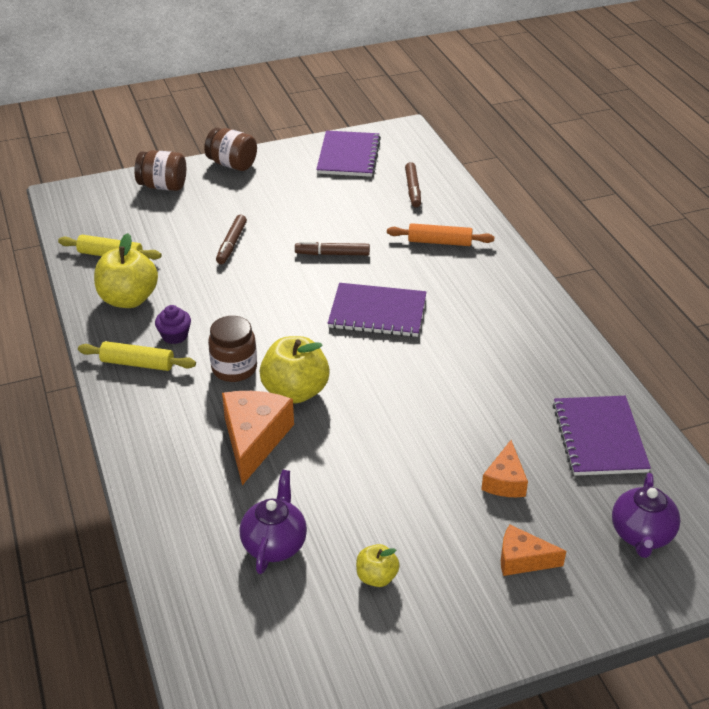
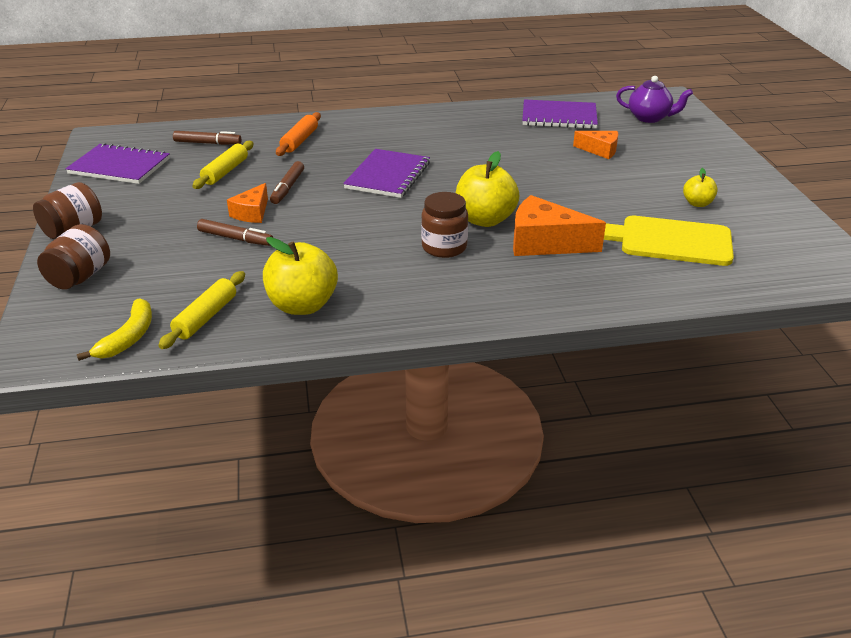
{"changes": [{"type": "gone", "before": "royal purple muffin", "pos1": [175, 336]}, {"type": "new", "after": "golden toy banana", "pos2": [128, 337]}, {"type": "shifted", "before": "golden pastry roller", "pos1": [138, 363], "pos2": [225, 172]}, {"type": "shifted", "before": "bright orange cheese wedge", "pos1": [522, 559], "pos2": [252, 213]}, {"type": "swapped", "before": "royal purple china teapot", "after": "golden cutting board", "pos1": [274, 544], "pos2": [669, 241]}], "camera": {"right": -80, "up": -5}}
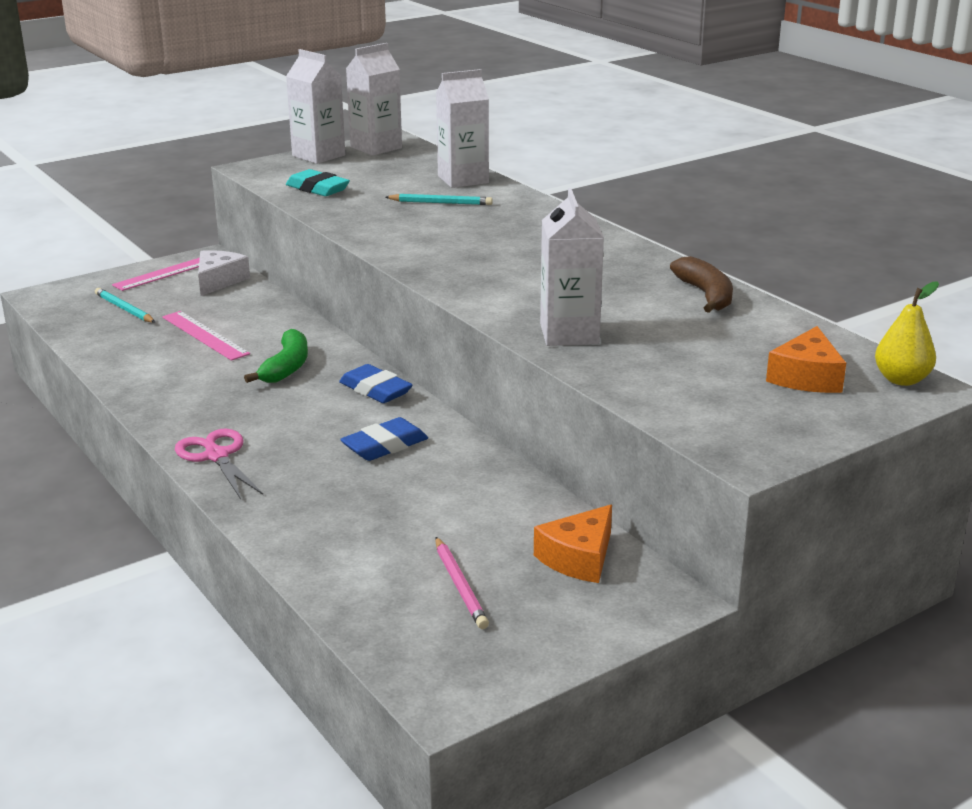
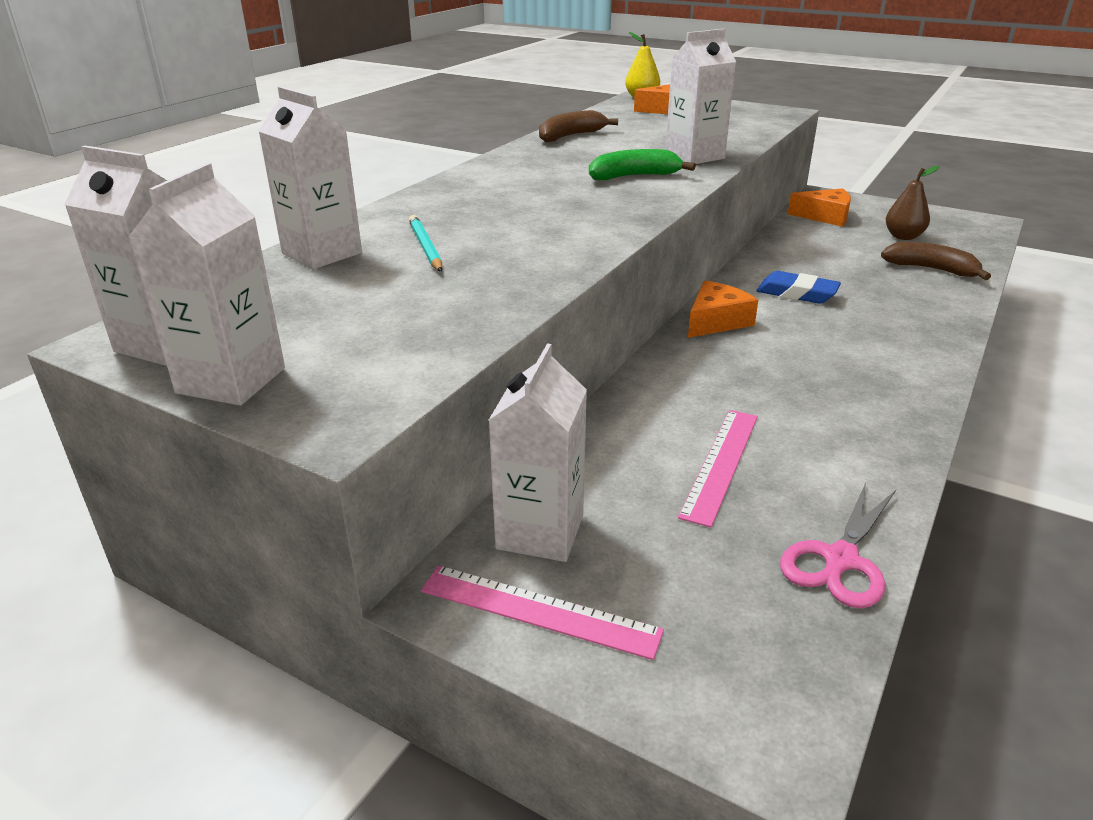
{"changes": [{"type": "gone", "before": "aqua wooden pencil", "pos1": [124, 309]}, {"type": "gone", "before": "aqua pencil eraser", "pos1": [317, 189]}, {"type": "new", "after": "dark brown toy banana", "pos2": [931, 269]}, {"type": "shifted", "before": "rosy pair of scissors", "pos1": [216, 456], "pos2": [840, 560]}, {"type": "shifted", "before": "leaf-green toy banana", "pos1": [286, 367], "pos2": [634, 176]}, {"type": "swapped", "before": "snow-white cheese wedge", "after": "snow-white milk carton", "pos1": [219, 281], "pos2": [540, 532]}, {"type": "swapped", "before": "royal blue pencil eraser", "after": "bright orange cheese wedge", "pos1": [375, 390], "pos2": [716, 321]}, {"type": "swapped", "before": "rosy wooden pencil", "after": "dark brown pear fruit", "pos1": [460, 586], "pos2": [903, 237]}], "camera": {"right": -115, "up": 5}}
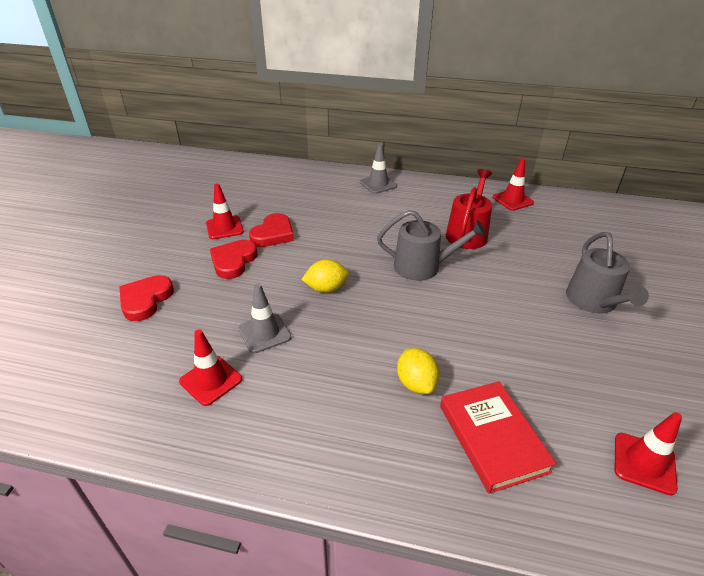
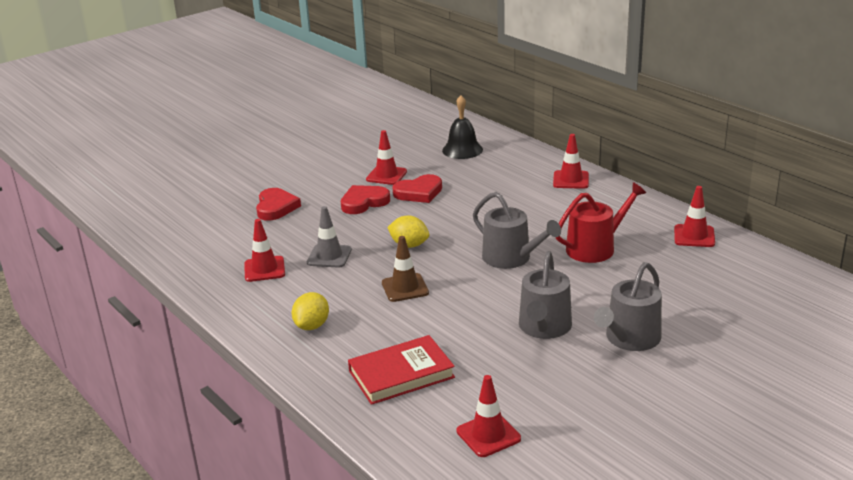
{"changes": [{"type": "new", "after": "dark brown traffic cone", "pos2": [405, 288]}, {"type": "new", "after": "ebony hand bell", "pos2": [462, 150]}, {"type": "new", "after": "grey sprinkling can", "pos2": [544, 328]}, {"type": "shifted", "before": "golden citrus fruit", "pos1": [416, 383], "pos2": [312, 326]}, {"type": "repainted", "before": "grey traffic cone", "after": "red traffic cone", "pos1": [378, 184], "pos2": [571, 180]}, {"type": "rotated", "before": "red heart", "pos1": [145, 300], "pos2": [276, 207], "turn": 120}, {"type": "rotated", "before": "red hardcover", "pos1": [492, 438], "pos2": [401, 374], "turn": 45}], "camera": {"right": 40, "up": -10}}
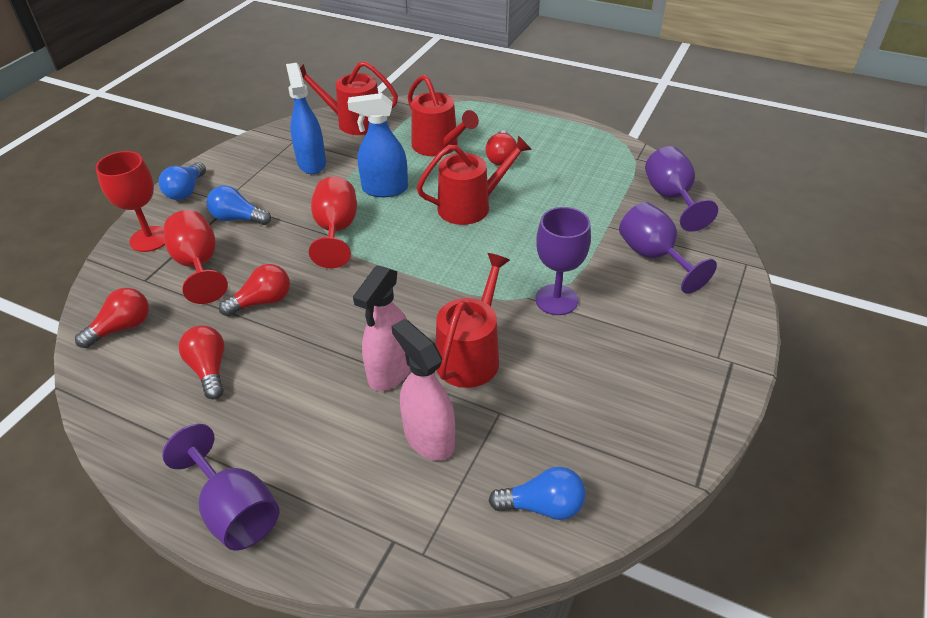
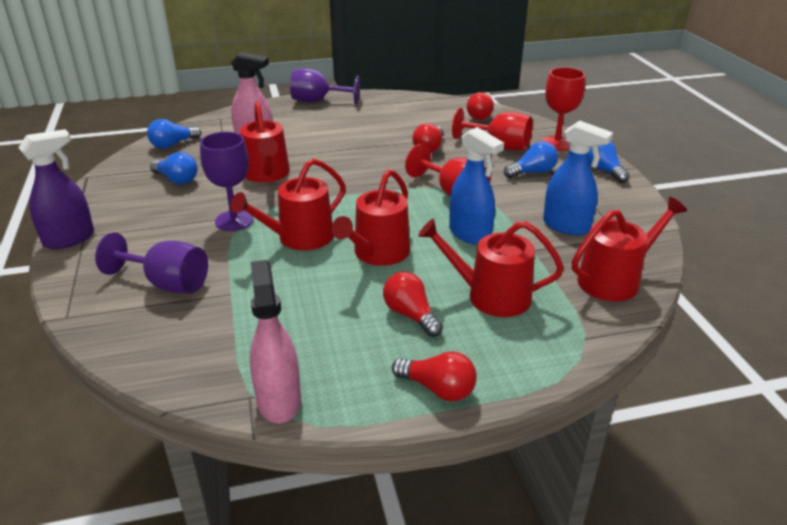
{"changes": [{"type": "gone", "before": "royal purple wine glass", "pos1": [671, 198]}, {"type": "new", "after": "royal purple spray bottle", "pos2": [69, 239]}, {"type": "new", "after": "royal blue bulb", "pos2": [177, 180]}, {"type": "new", "after": "red sprinkling can", "pos2": [299, 238]}, {"type": "shifted", "before": "red bulb", "pos1": [209, 369], "pos2": [438, 389]}, {"type": "shifted", "before": "rosy spray bottle", "pos1": [390, 371], "pos2": [279, 400]}, {"type": "rotated", "before": "royal blue spray bottle", "pos1": [384, 189], "pos2": [470, 234], "turn": 90}], "camera": {"right": 140, "up": -10}}
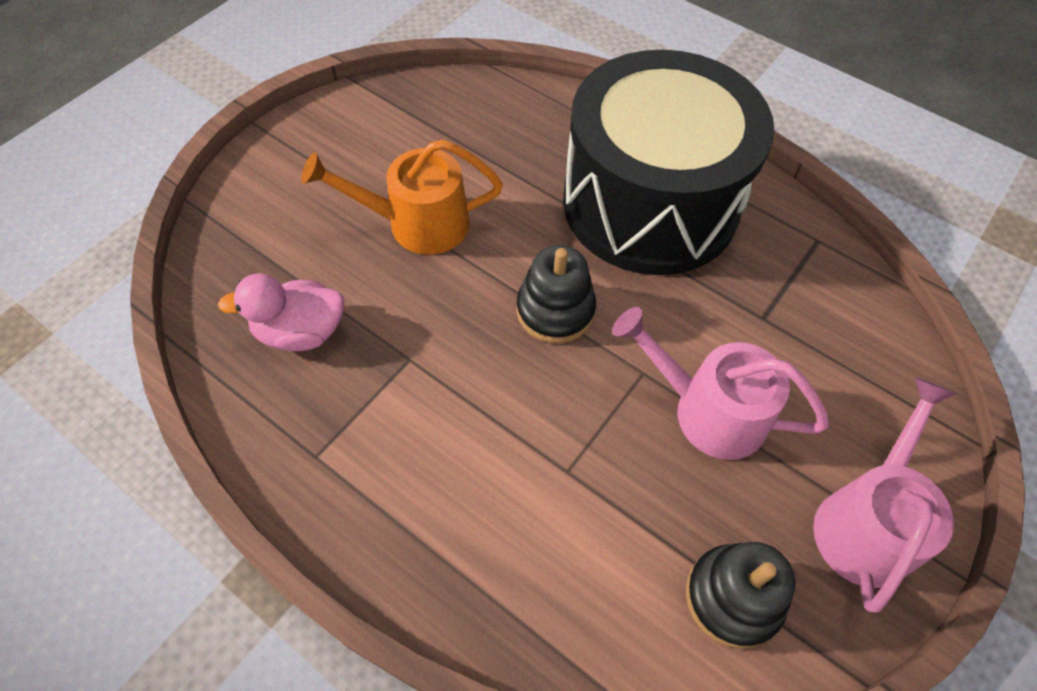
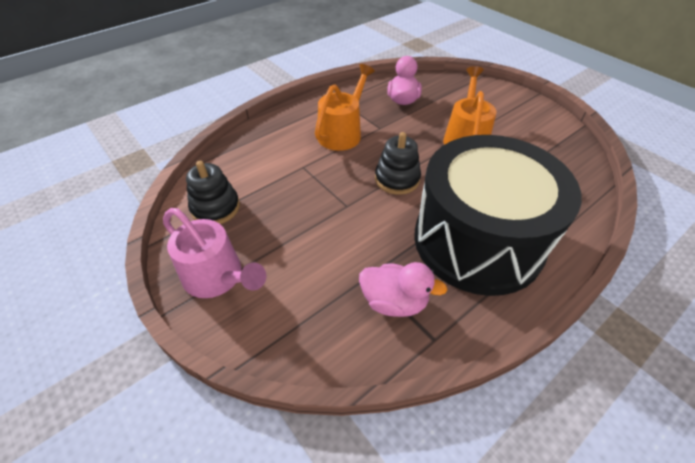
{"changes": [{"type": "gone", "before": "rosy sprinkling can", "pos1": [708, 411]}, {"type": "new", "after": "bright orange sprinkling can", "pos2": [342, 133]}, {"type": "new", "after": "rosy toy duck", "pos2": [394, 301]}], "camera": {"right": 105, "up": -10}}
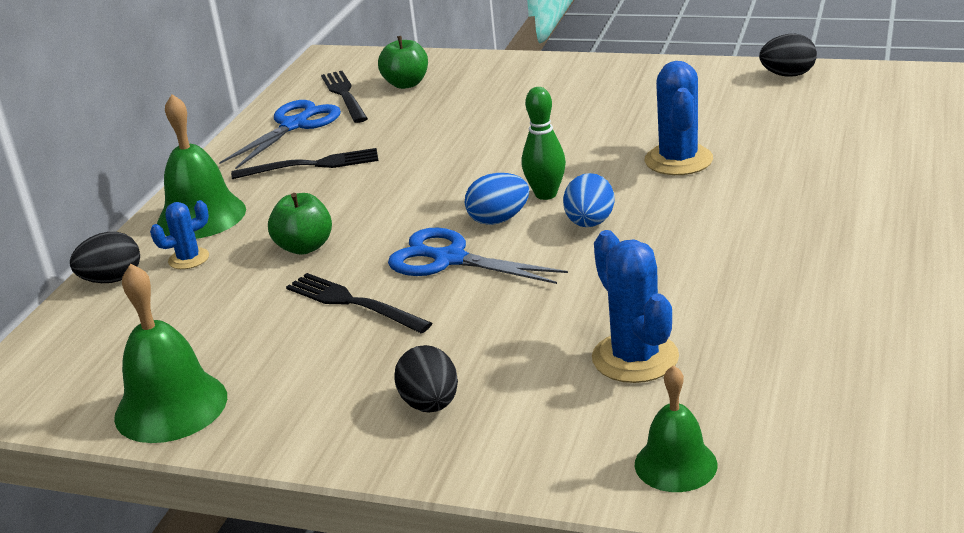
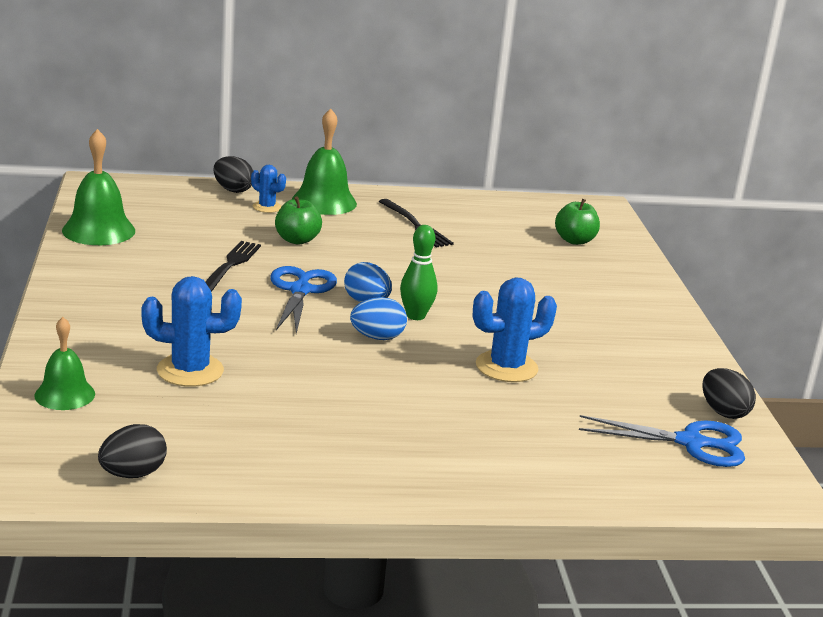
{"changes": [{"type": "gone", "before": "ebony fork", "pos1": [344, 95]}, {"type": "shifted", "before": "royal blue pair of scissors", "pos1": [294, 125], "pos2": [690, 443]}, {"type": "shifted", "before": "ebony egg", "pos1": [430, 404], "pos2": [133, 474]}, {"type": "rotated", "before": "royal blue saguaro cactus", "pos1": [635, 358], "pos2": [190, 370], "turn": 45}], "camera": {"right": 60, "up": -5}}
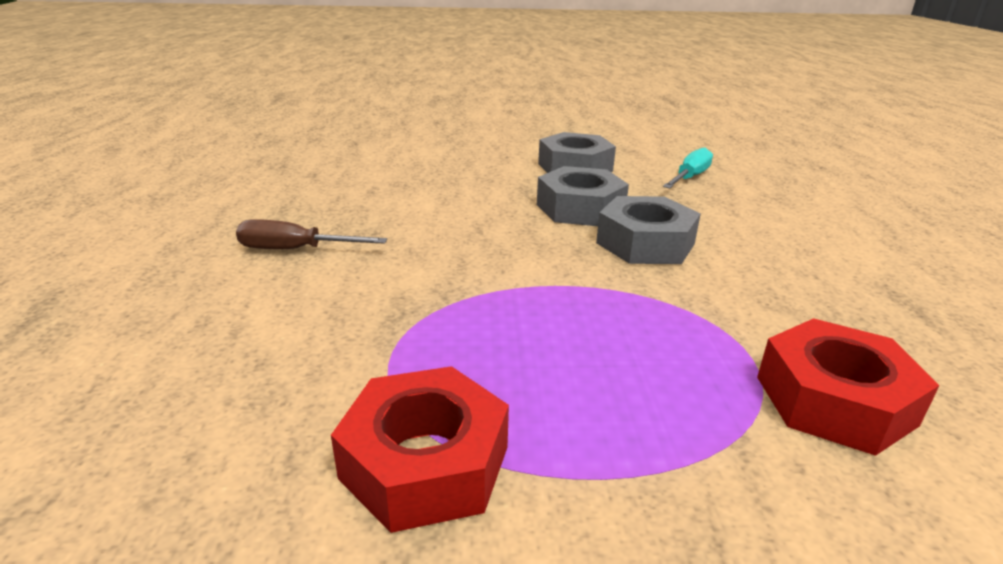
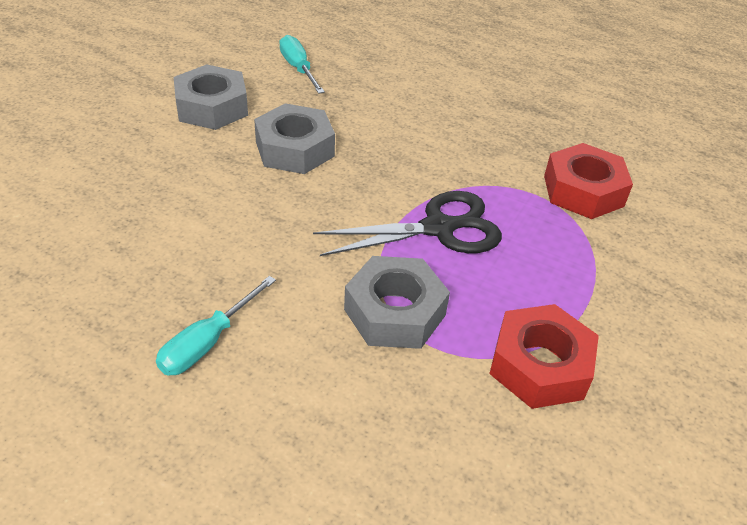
{"changes": [{"type": "new", "after": "ebony pair of scissors", "pos2": [438, 228]}, {"type": "shifted", "before": "grey nut", "pos1": [645, 243], "pos2": [395, 312]}, {"type": "repainted", "before": "dark brown flat screwdriver", "after": "aqua flat screwdriver", "pos1": [295, 250], "pos2": [207, 342]}], "camera": {"right": -60, "up": 15}}
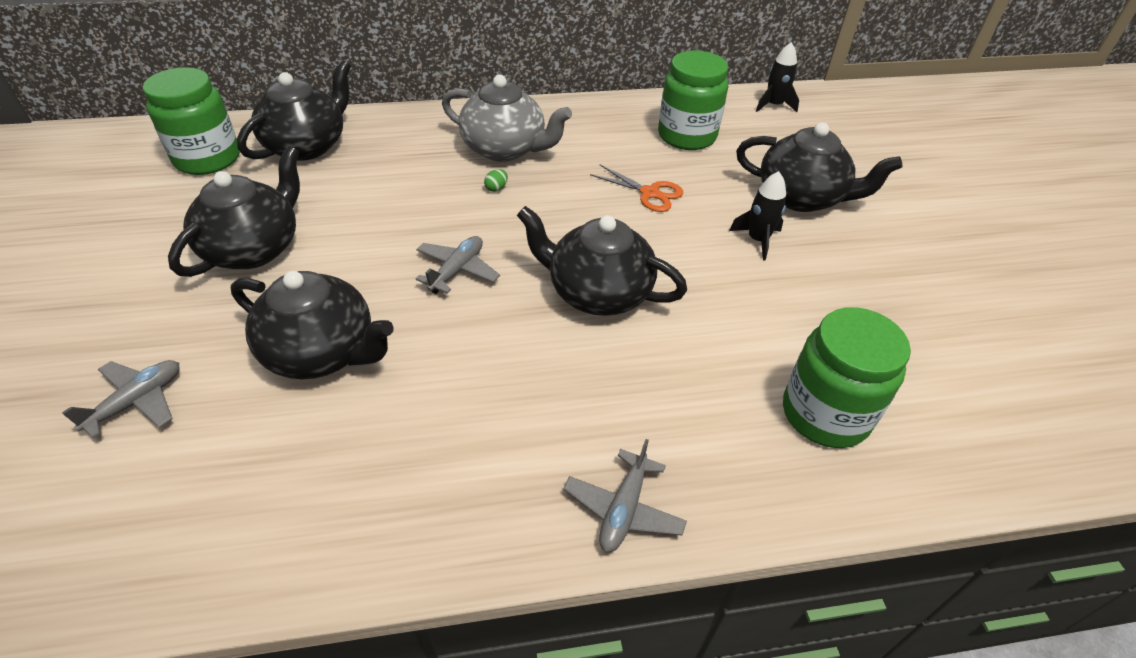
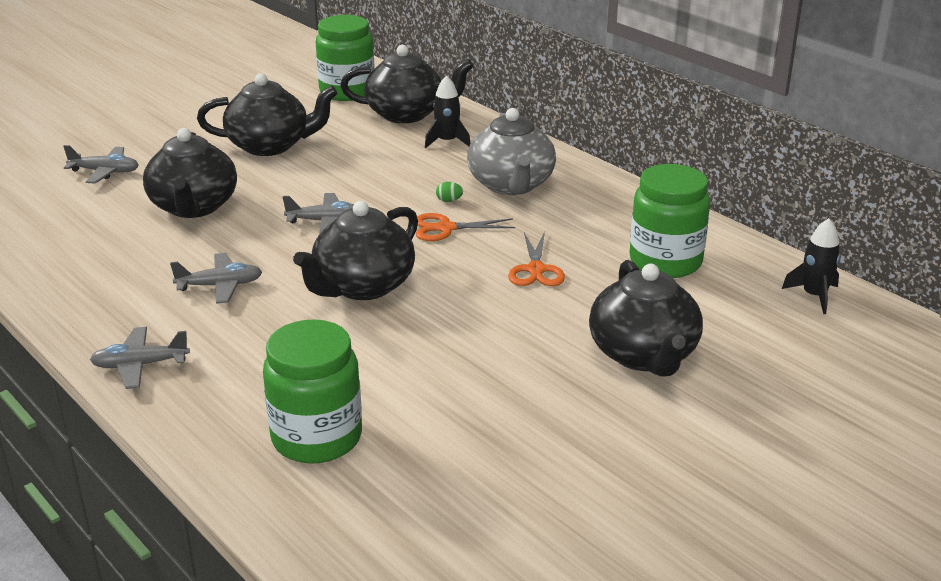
{"changes": [{"type": "new", "after": "grey plane", "pos2": [220, 286]}, {"type": "new", "after": "bright orange pair of scissors", "pos2": [446, 228]}, {"type": "shifted", "before": "ebony spaceship", "pos1": [757, 240], "pos2": [447, 141]}, {"type": "rotated", "before": "ebony china teapot", "pos1": [597, 293], "pos2": [362, 286], "turn": -135}], "camera": {"right": 60, "up": -15}}
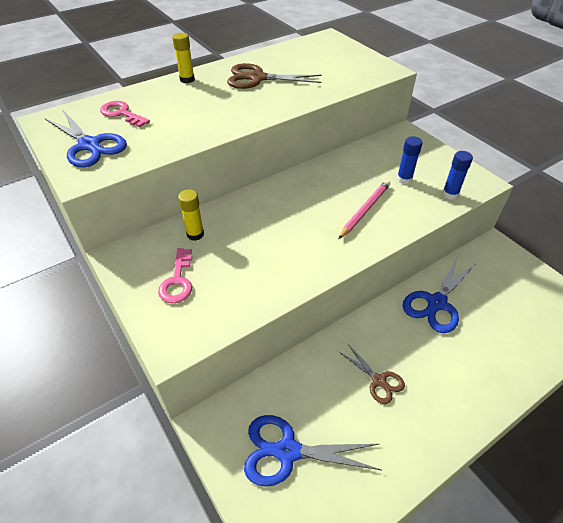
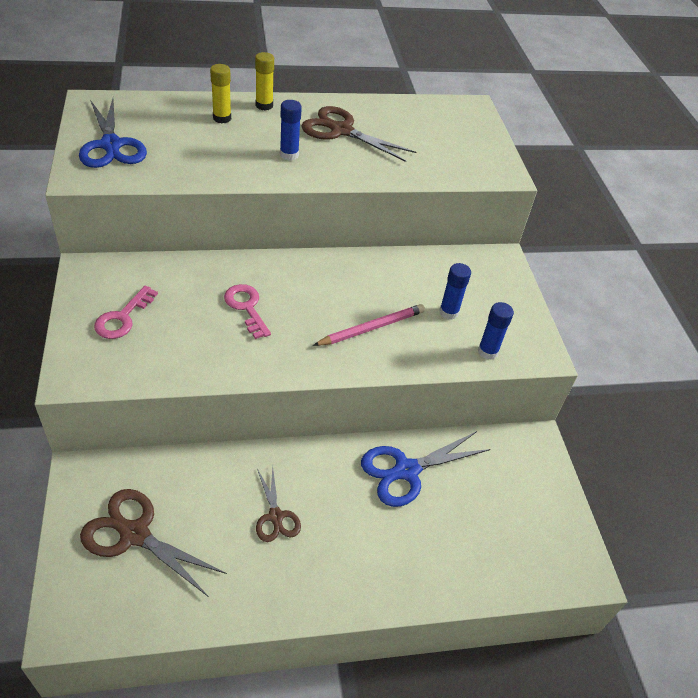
{"changes": [{"type": "new", "after": "royal blue glue stick", "pos2": [289, 155]}, {"type": "shifted", "before": "rosy door key", "pos1": [121, 114], "pos2": [246, 307]}, {"type": "shifted", "before": "golden glue stick", "pos1": [195, 234], "pos2": [222, 118]}, {"type": "repainted", "before": "royal blue pair of scissors", "after": "dark brown pair of scissors", "pos1": [288, 451], "pos2": [135, 534]}], "camera": {"right": 20, "up": 0}}
